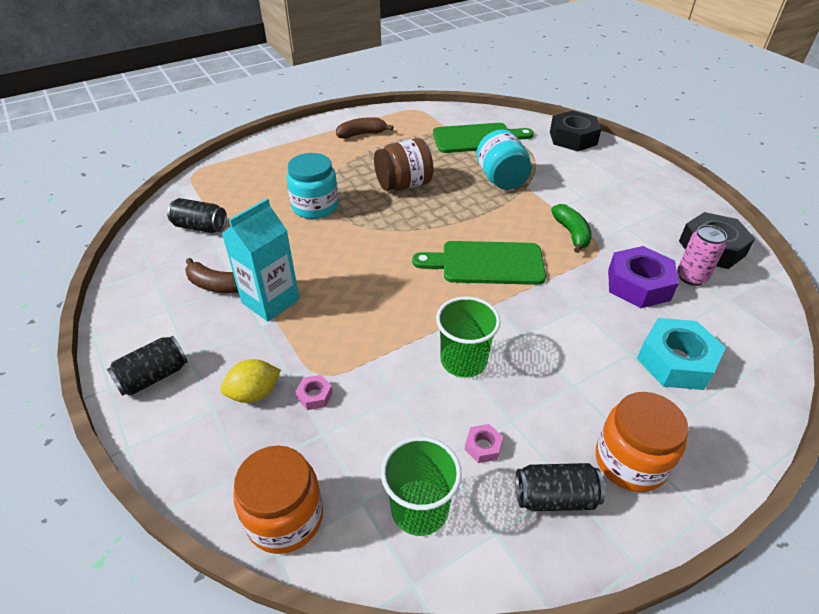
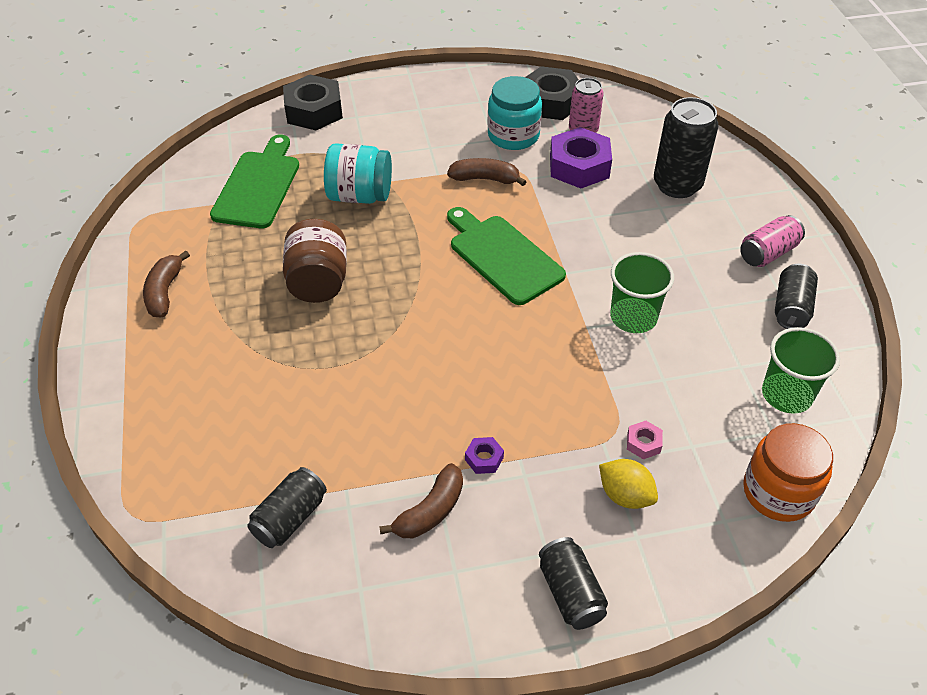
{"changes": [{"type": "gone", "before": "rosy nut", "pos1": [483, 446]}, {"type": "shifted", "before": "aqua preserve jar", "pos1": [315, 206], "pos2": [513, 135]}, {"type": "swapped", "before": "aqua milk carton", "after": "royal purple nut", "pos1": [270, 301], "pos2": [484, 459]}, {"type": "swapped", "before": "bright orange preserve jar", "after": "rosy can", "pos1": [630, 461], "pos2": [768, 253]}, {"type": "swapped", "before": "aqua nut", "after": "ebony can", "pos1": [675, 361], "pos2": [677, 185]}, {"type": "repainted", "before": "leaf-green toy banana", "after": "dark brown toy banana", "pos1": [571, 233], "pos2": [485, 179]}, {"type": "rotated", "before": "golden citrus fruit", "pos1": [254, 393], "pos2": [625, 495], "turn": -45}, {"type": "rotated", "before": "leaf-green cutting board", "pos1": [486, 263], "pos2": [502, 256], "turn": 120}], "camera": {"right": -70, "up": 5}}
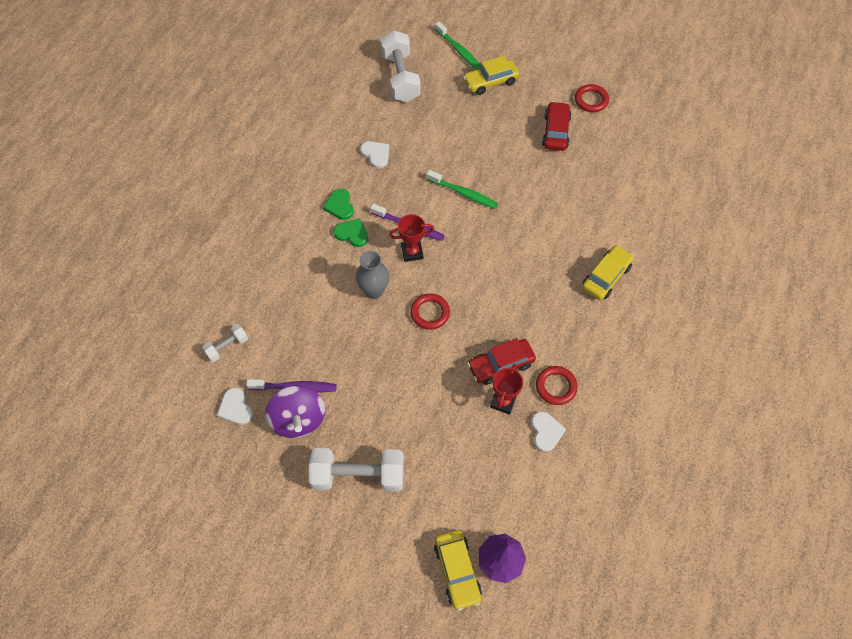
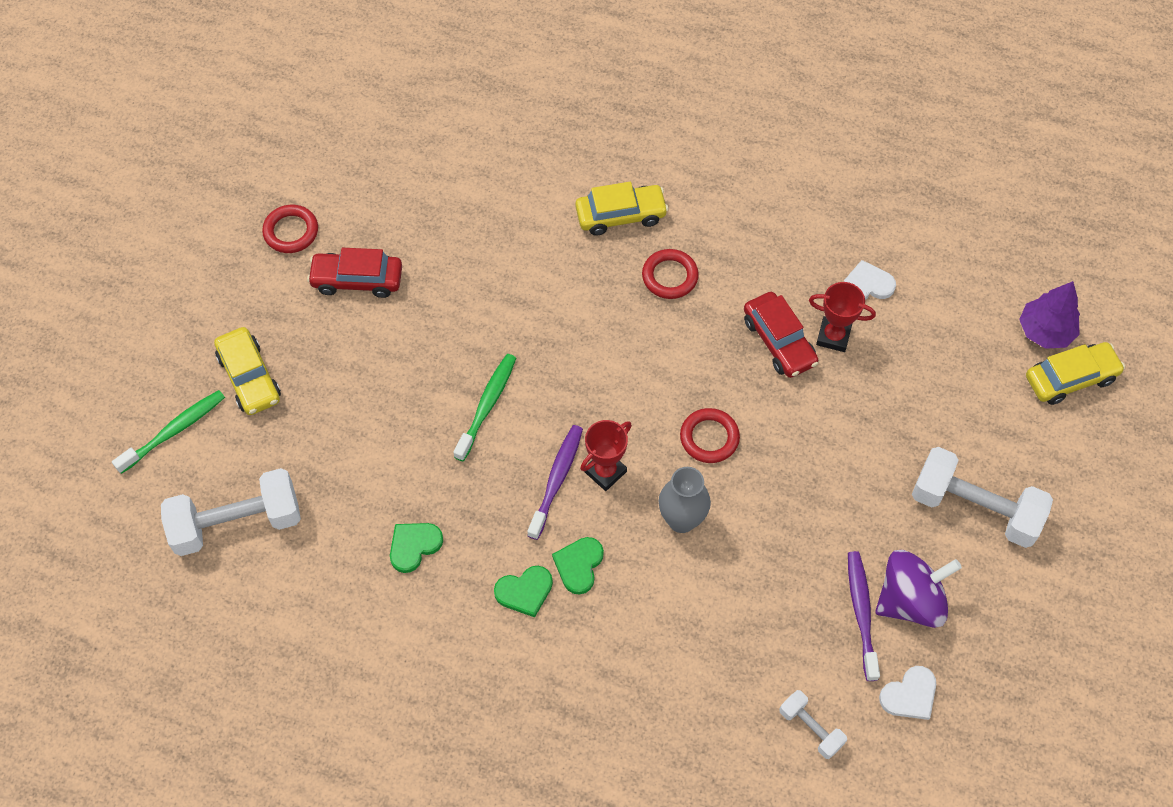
{"changes": [{"type": "shifted", "before": "red hoop", "pos1": [556, 386], "pos2": [669, 276]}, {"type": "repainted", "before": "snow-white heart", "after": "leaf-green heart", "pos1": [376, 154], "pos2": [414, 546]}, {"type": "rotated", "before": "snow-white hand weight", "pos1": [358, 475], "pos2": [974, 508], "turn": -60}, {"type": "rotated", "before": "red trophy", "pos1": [412, 252], "pos2": [605, 471], "turn": 60}, {"type": "rotated", "before": "golden car", "pos1": [606, 277], "pos2": [620, 215], "turn": 135}], "camera": {"right": -95, "up": 0}}
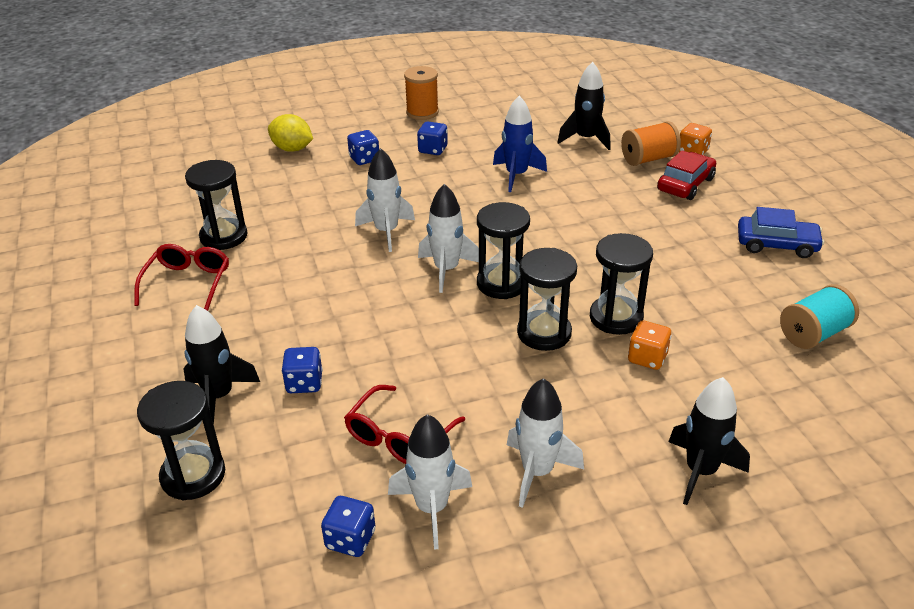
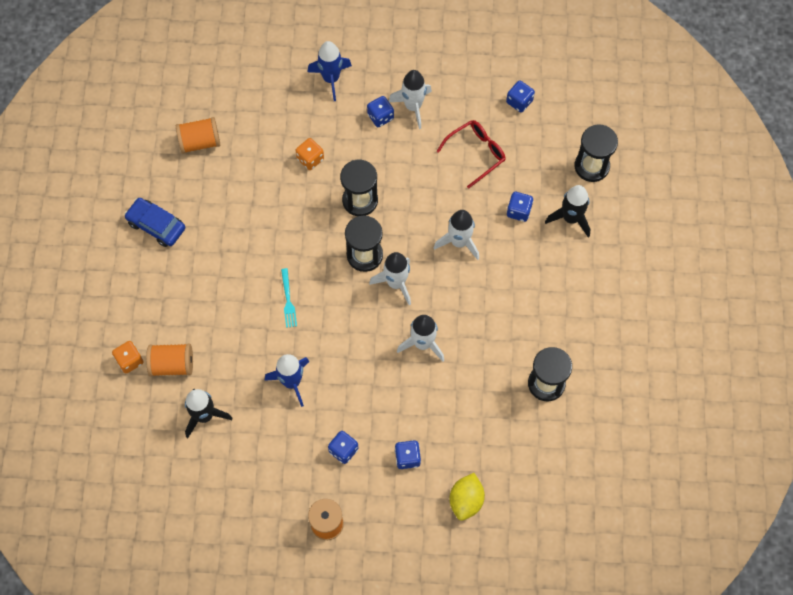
{"changes": [{"type": "gone", "before": "red spectacles", "pos1": [188, 282]}, {"type": "gone", "before": "ebony hourglass", "pos1": [616, 317]}, {"type": "gone", "before": "red car", "pos1": [685, 184]}, {"type": "new", "after": "aqua fork", "pos2": [288, 300]}, {"type": "new", "after": "royal blue die", "pos2": [380, 117]}, {"type": "shifted", "before": "snow-white spaceship", "pos1": [432, 508], "pos2": [459, 242]}, {"type": "repainted", "before": "ebony spaceship", "after": "royal blue spaceship", "pos1": [700, 471], "pos2": [331, 79]}, {"type": "repainted", "before": "aqua bobbin", "after": "bright orange bobbin", "pos1": [814, 333], "pos2": [200, 142]}, {"type": "rotated", "before": "golden citrus fruit", "pos1": [292, 149], "pos2": [466, 500], "turn": 60}], "camera": {"right": -160, "up": 30}}
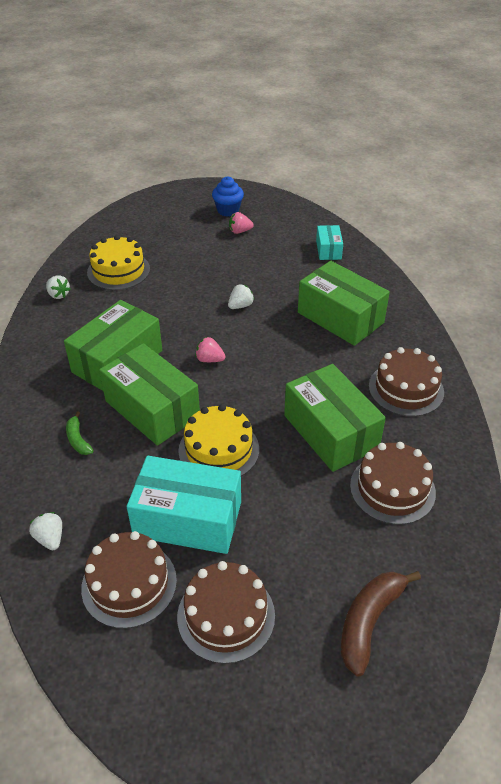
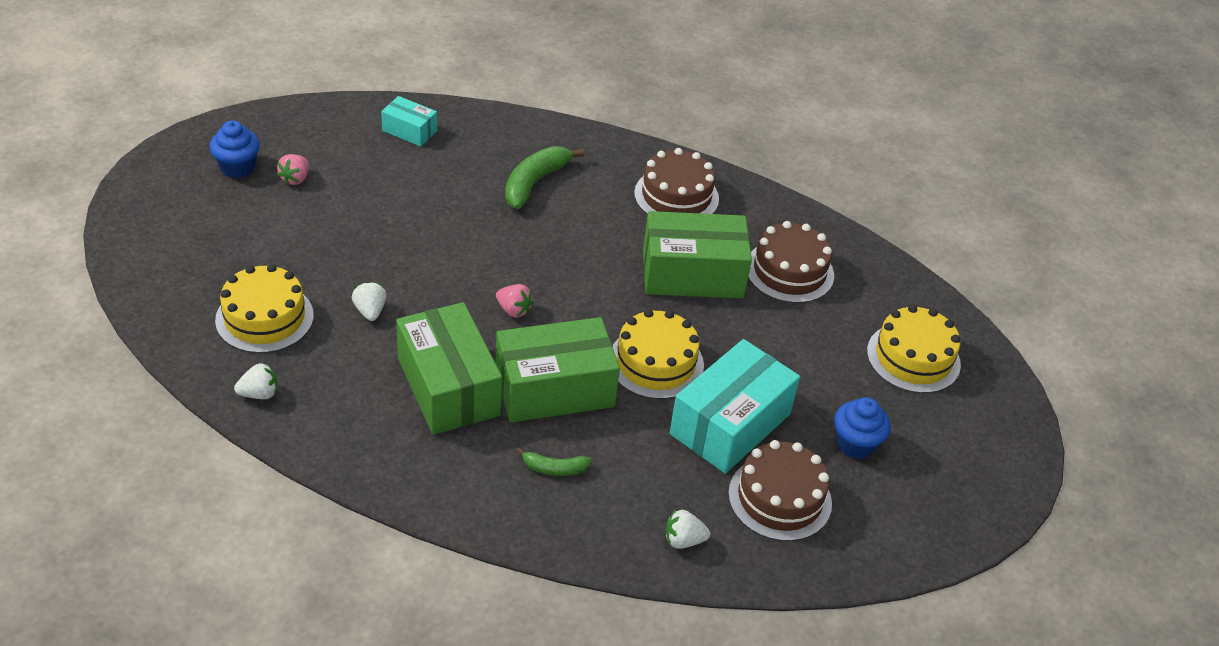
{"changes": [{"type": "shifted", "before": "snow-white strawberry", "pos1": [240, 306], "pos2": [370, 311]}, {"type": "swapped", "before": "dark brown gateau", "after": "royal blue muffin", "pos1": [226, 615], "pos2": [855, 444]}, {"type": "swapped", "before": "leaf-green package", "after": "leaf-green toy banana", "pos1": [340, 317], "pos2": [535, 183]}, {"type": "swapped", "before": "dark brown toy banana", "after": "golden gateau", "pos1": [369, 621], "pos2": [913, 358]}, {"type": "rotated", "before": "rosy strawberry", "pos1": [209, 359], "pos2": [514, 310], "turn": -105}], "camera": {"right": -65, "up": 0}}
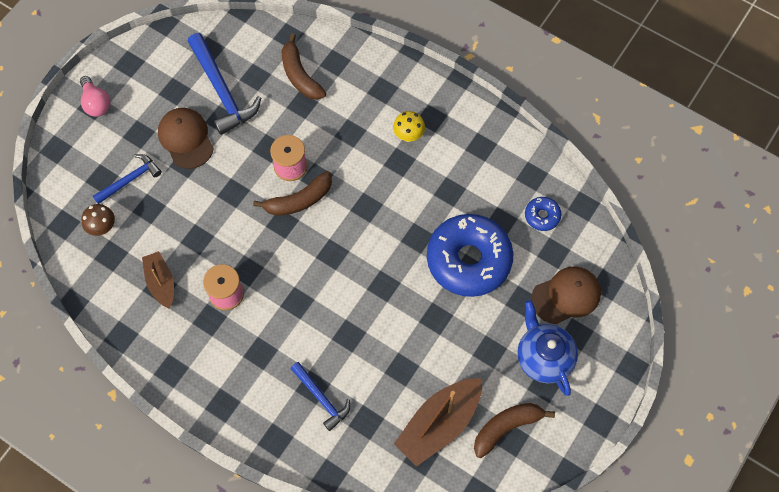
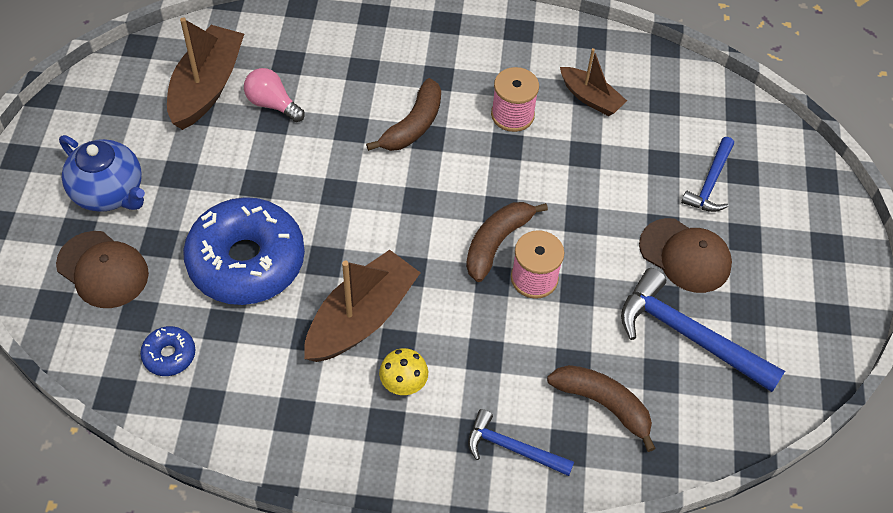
{"changes": [{"type": "gone", "before": "dark brown toadstool", "pos1": [102, 228]}, {"type": "new", "after": "dark brown boat", "pos2": [361, 318]}, {"type": "shifted", "before": "rosy bulb", "pos1": [96, 103], "pos2": [272, 104]}, {"type": "shifted", "before": "royal blue carpenter's hammer", "pos1": [321, 398], "pos2": [512, 448]}, {"type": "shifted", "before": "dark brown toy banana", "pos1": [506, 428], "pos2": [413, 125]}, {"type": "rotated", "before": "dark brown cap", "pos1": [566, 296], "pos2": [103, 270], "turn": -90}], "camera": {"right": 150, "up": -10}}
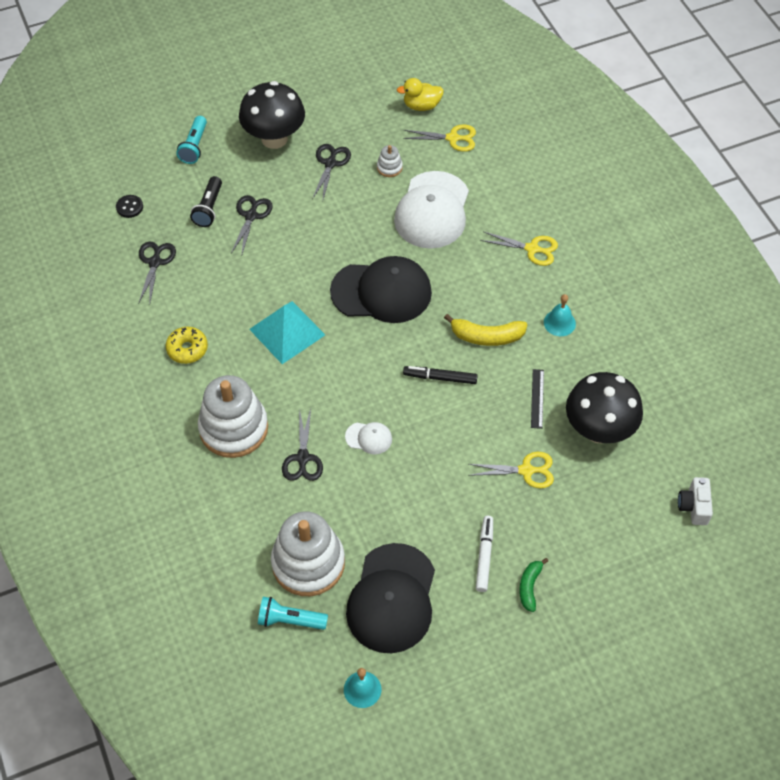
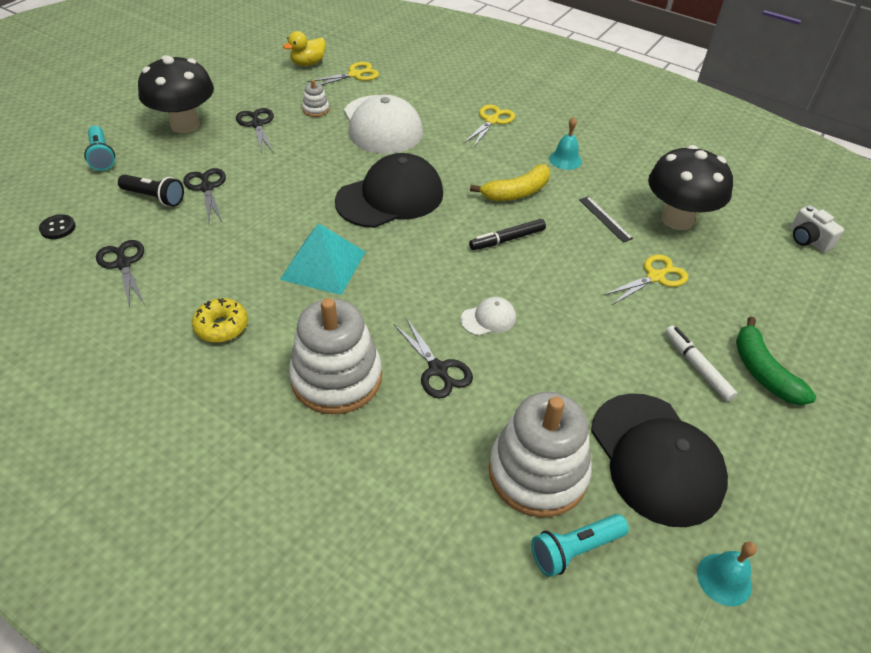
{"changes": [{"type": "rotated", "before": "ebony torch", "pos1": [209, 208], "pos2": [155, 197], "turn": -45}, {"type": "rotated", "before": "golden pair of scissors", "pos1": [532, 249], "pos2": [492, 121], "turn": -45}, {"type": "scaled", "before": "leaf-green toy banana", "pos1": [529, 586], "pos2": [763, 372], "scale": 1.56}], "camera": {"right": -35, "up": -10}}
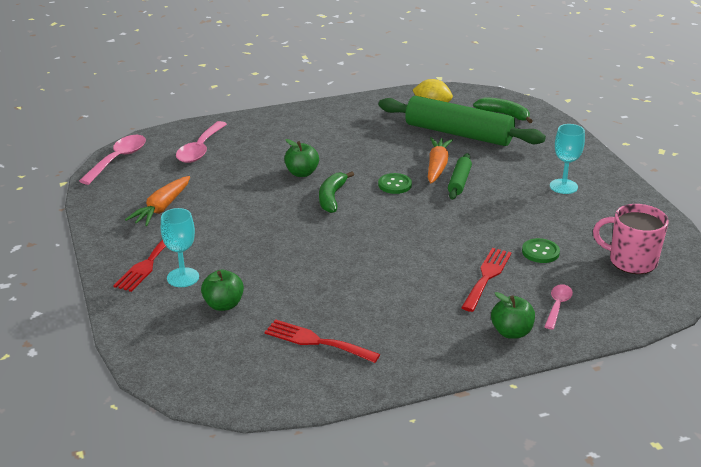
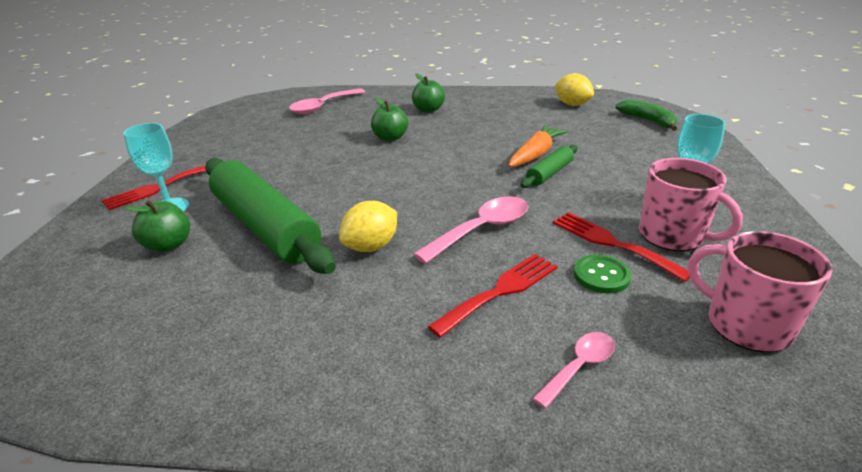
{"changes": [{"type": "gone", "before": "bright orange toy carrot", "pos1": [162, 208]}, {"type": "gone", "before": "leaf-green toy banana", "pos1": [332, 197]}, {"type": "gone", "before": "leaf-green sewing button", "pos1": [394, 185]}, {"type": "new", "after": "golden citrus fruit", "pos2": [371, 247]}, {"type": "new", "after": "rosy mug", "pos2": [672, 236]}, {"type": "shifted", "before": "rosy tablespoon", "pos1": [118, 159], "pos2": [482, 229]}, {"type": "shifted", "before": "red fork", "pos1": [316, 341], "pos2": [611, 243]}, {"type": "shifted", "before": "leaf-green pastry roller", "pos1": [458, 133], "pos2": [265, 226]}, {"type": "shifted", "before": "leaf-green apple", "pos1": [511, 332], "pos2": [428, 110]}], "camera": {"right": 25, "up": 0}}
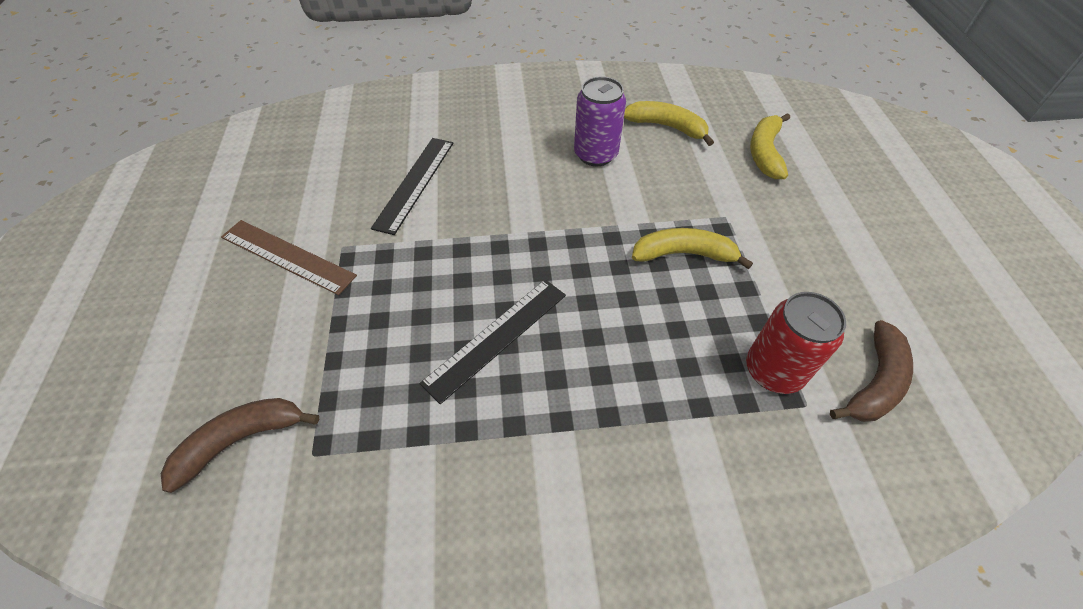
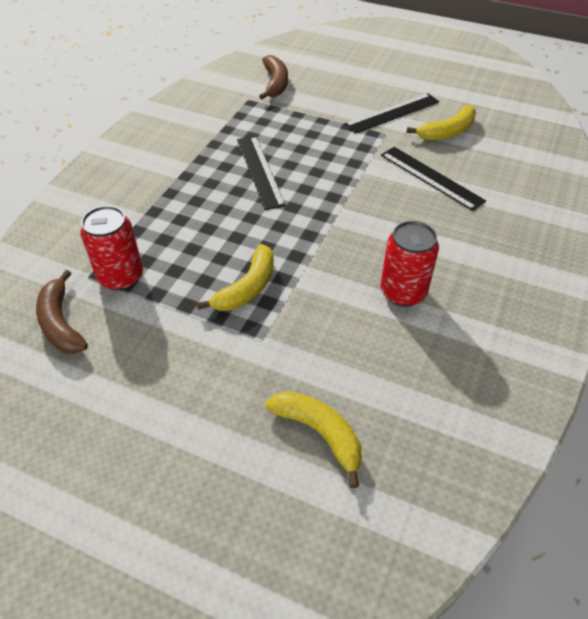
{"changes": [{"type": "shifted", "before": "golden toy banana", "pos1": [666, 127], "pos2": [447, 132]}, {"type": "repainted", "before": "dark brown straightedge", "after": "ebony straightedge", "pos1": [287, 256], "pos2": [392, 113]}, {"type": "repainted", "before": "royal purple can", "after": "red can", "pos1": [595, 154], "pos2": [403, 292]}], "camera": {"right": 120, "up": -5}}
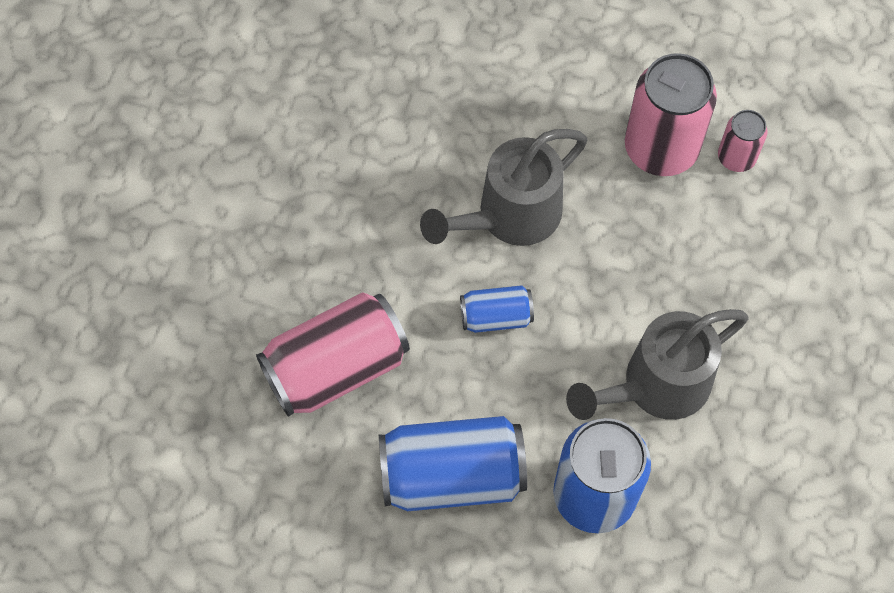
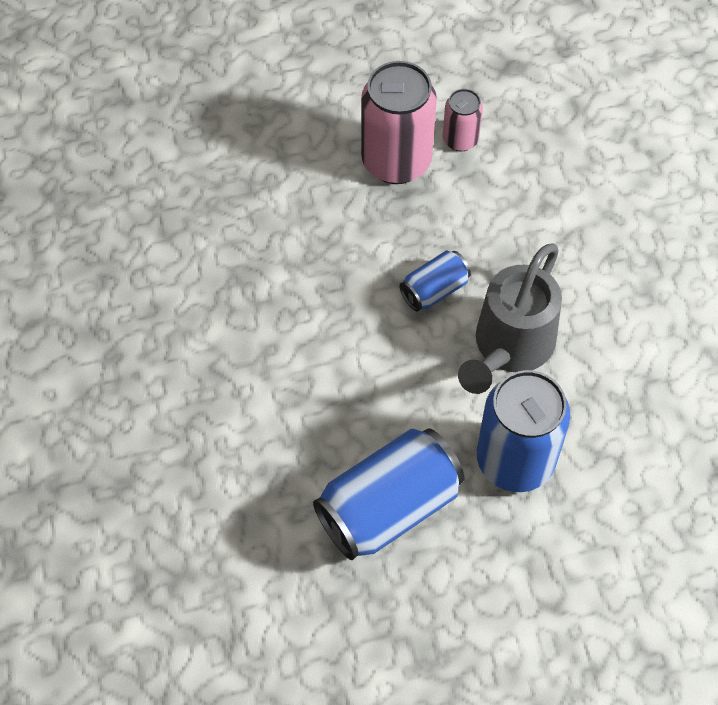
{"changes": [{"type": "gone", "before": "rosy can", "pos1": [336, 368]}, {"type": "gone", "before": "grey sprinkling can", "pos1": [509, 217]}, {"type": "shifted", "before": "royal blue can", "pos1": [496, 317], "pos2": [434, 290]}], "camera": {"right": -30, "up": -5}}
